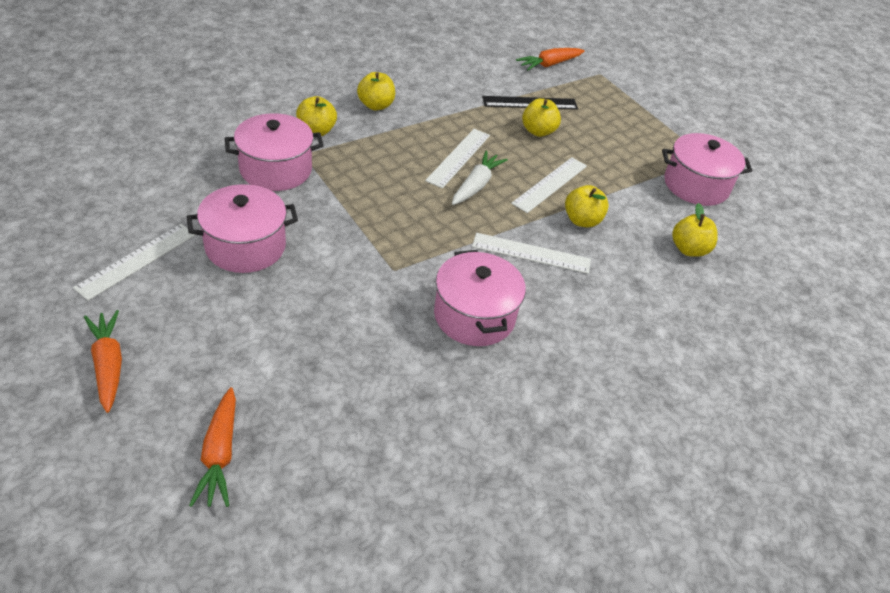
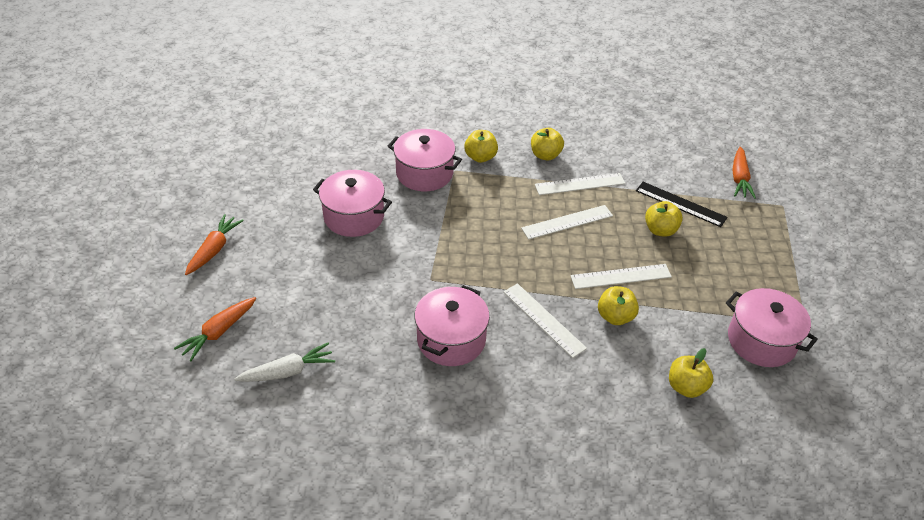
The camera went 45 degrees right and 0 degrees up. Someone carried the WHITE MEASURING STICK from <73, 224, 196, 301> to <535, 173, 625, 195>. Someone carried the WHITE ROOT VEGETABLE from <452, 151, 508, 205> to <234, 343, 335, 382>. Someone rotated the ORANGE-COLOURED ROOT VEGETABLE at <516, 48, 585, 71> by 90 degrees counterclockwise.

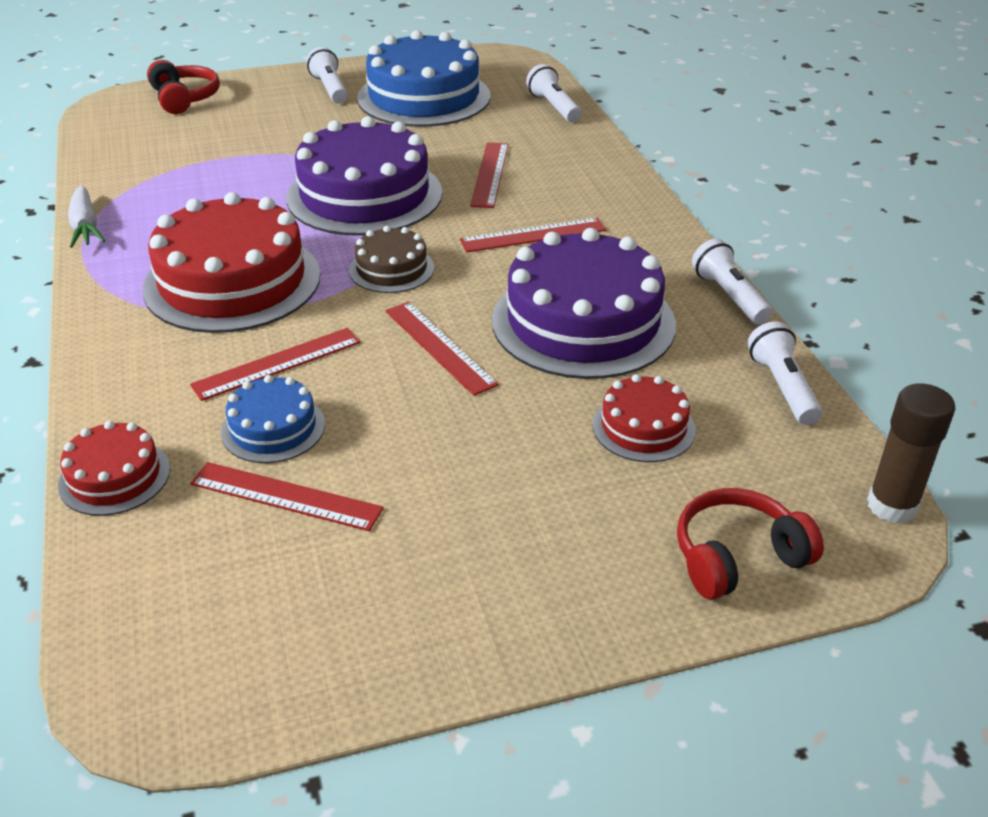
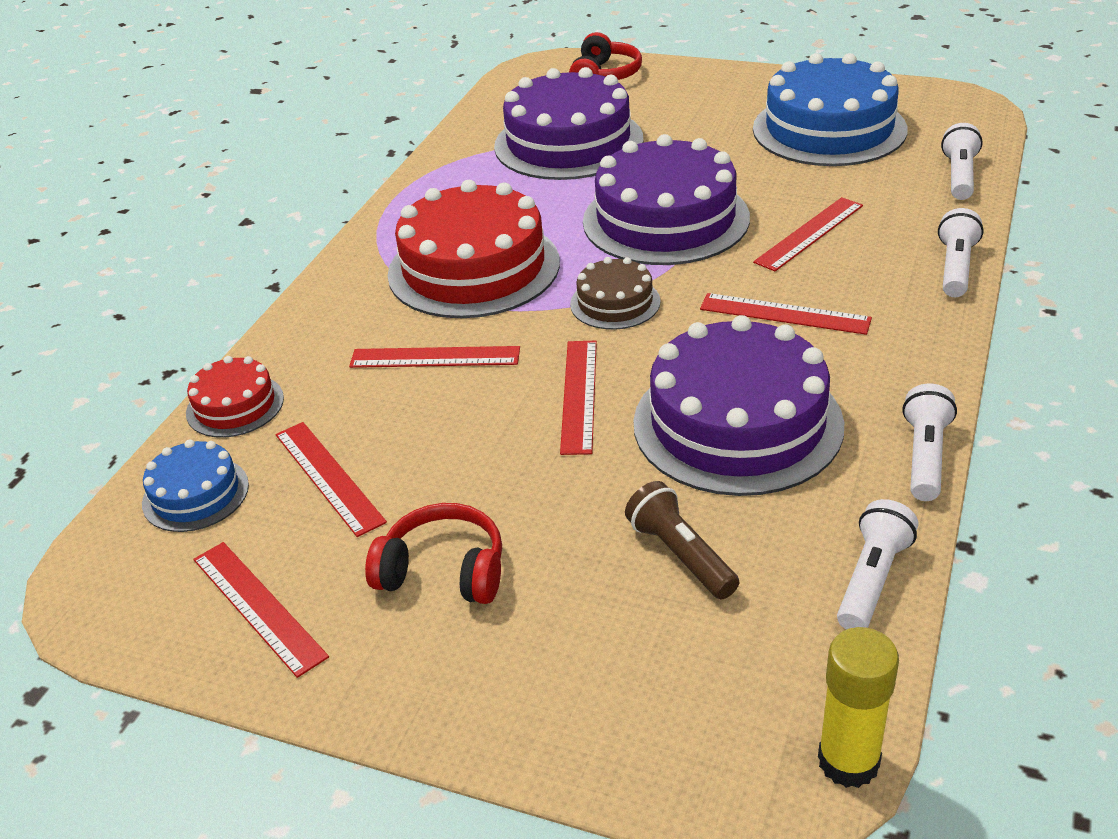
The camera went 40 degrees right and 0 degrees up. Someone took away the WHITE ROOT VEGETABLE at <68, 185, 105, 248>. Someone put down the CRIMSON MEASURING STICK at <193, 542, 329, 678>. Someone put down the ROYAL PURPLE CAKE at <494, 67, 643, 180>. Someone carried the BLUE CAKE from <221, 375, 325, 463> to <142, 439, 249, 532>. Someone carried the WHITE TORCH from <307, 47, 348, 104> to <938, 208, 984, 297>. Someone carried the CRIMSON HEADPHONES from <677, 488, 824, 600> to <365, 503, 502, 604>. Someone swapped the CRIMSON CAKE at <592, 374, 696, 462> for the DARK BROWN TORCH at <625, 481, 739, 599>. Someone repainted the DARK BROWN STICK OF GLUE at <867, 383, 955, 524>, which became the GOLDEN STICK OF GLUE at <818, 627, 899, 788>.

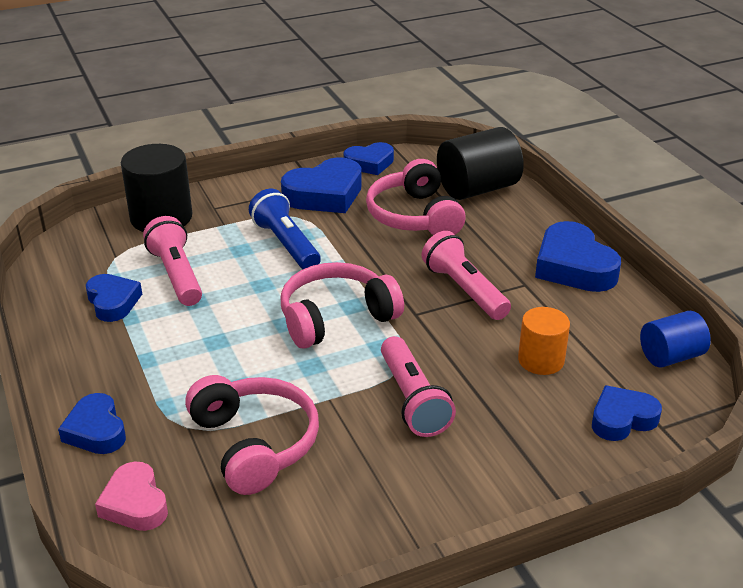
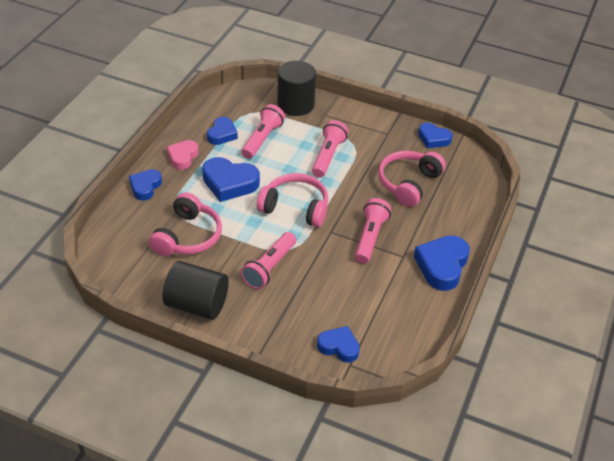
The camera went 45 degrees right and 10 degrees up. Someone took away the ORANGE-COLOURED SOLID CYLINDER at <518, 307, 570, 375>. Someone took away the BLUE SOLID CYLINDER at <640, 311, 711, 367>. Someone carried the PINK LOVE HEART from <95, 462, 168, 531> to <167, 140, 199, 170>. Someone carried the BLUE LOVE HEART from <281, 157, 362, 213> to <202, 157, 260, 202>. Someone carried the BLACK SOLID CYLINDER from <437, 127, 524, 200> to <163, 261, 229, 320>. Someone repainted the BLUE TORCH at <249, 189, 321, 269>, which became the PINK TORCH at <312, 120, 348, 178>.

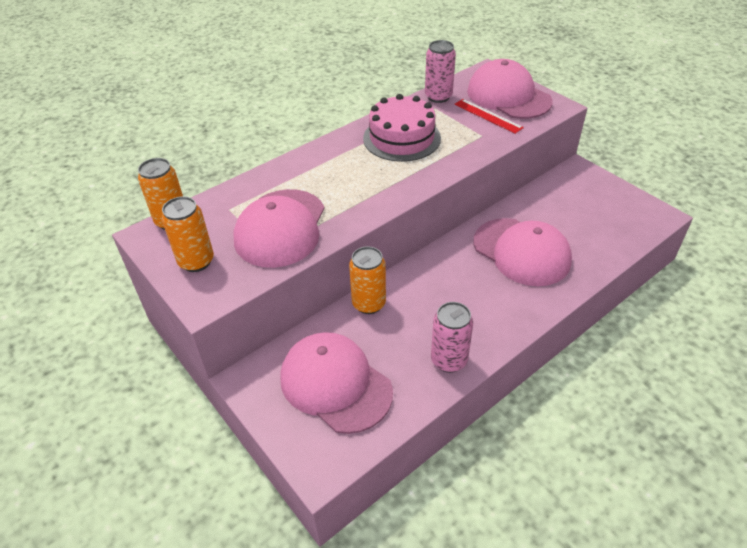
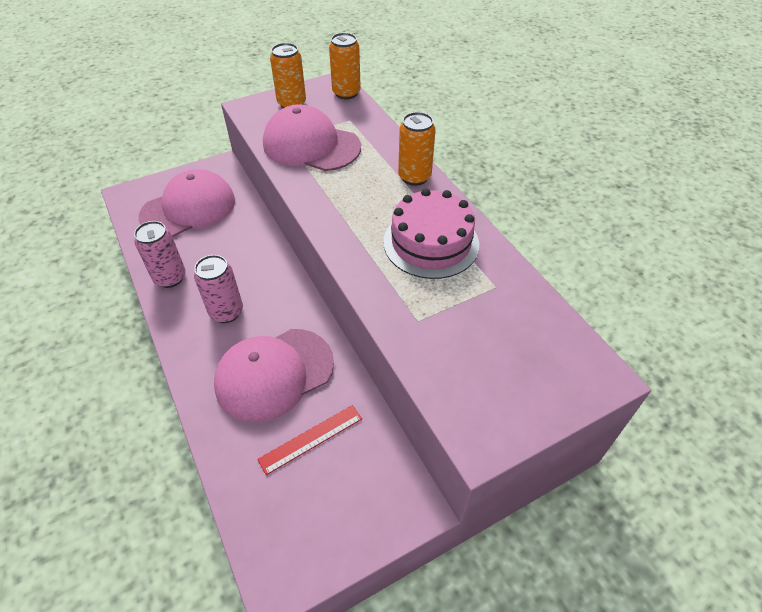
The camera went 100 degrees right and 5 degrees up. Someone took away the PINK PEAKED CAP at <467, 59, 553, 119>. Someone carried the ORANGE-COLOURED CAN from <349, 246, 386, 314> to <398, 112, 436, 186>. Someone carried the PINK CAN from <425, 40, 456, 103> to <194, 255, 243, 323>. Someone carried the CRIMSON MEASURING STICK from <454, 99, 524, 134> to <257, 405, 362, 475>.

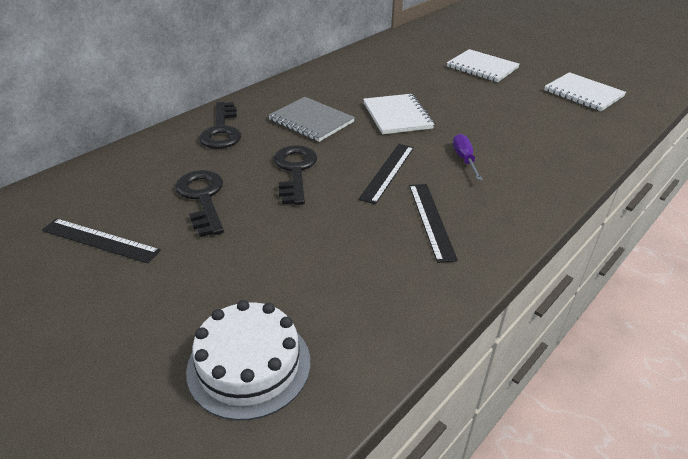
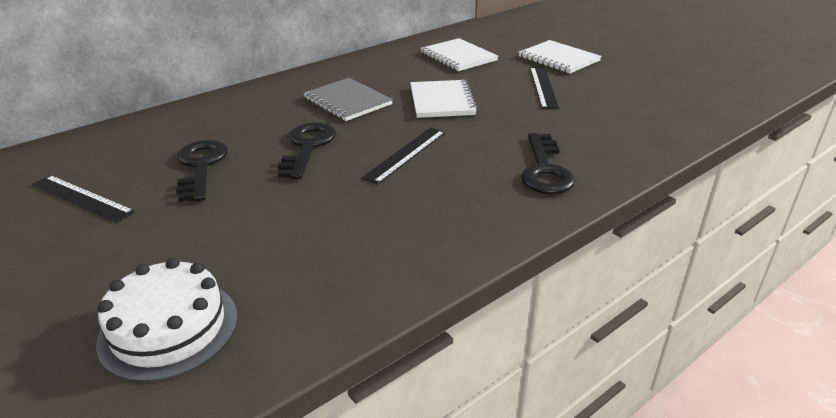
The camera went 10 degrees right and 5 degrees down. Someone took away the ROYAL PURPLE FLAT SCREWDRIVER at <453, 134, 483, 180>. Someone carried the BLACK KEY from <199, 102, 241, 148> to <521, 133, 575, 194>. Someone carried the BLACK MEASURING STICK from <409, 184, 458, 263> to <530, 67, 559, 109>. Someone carried the WHITE NOTEPAD from <544, 72, 626, 111> to <420, 38, 498, 71>.

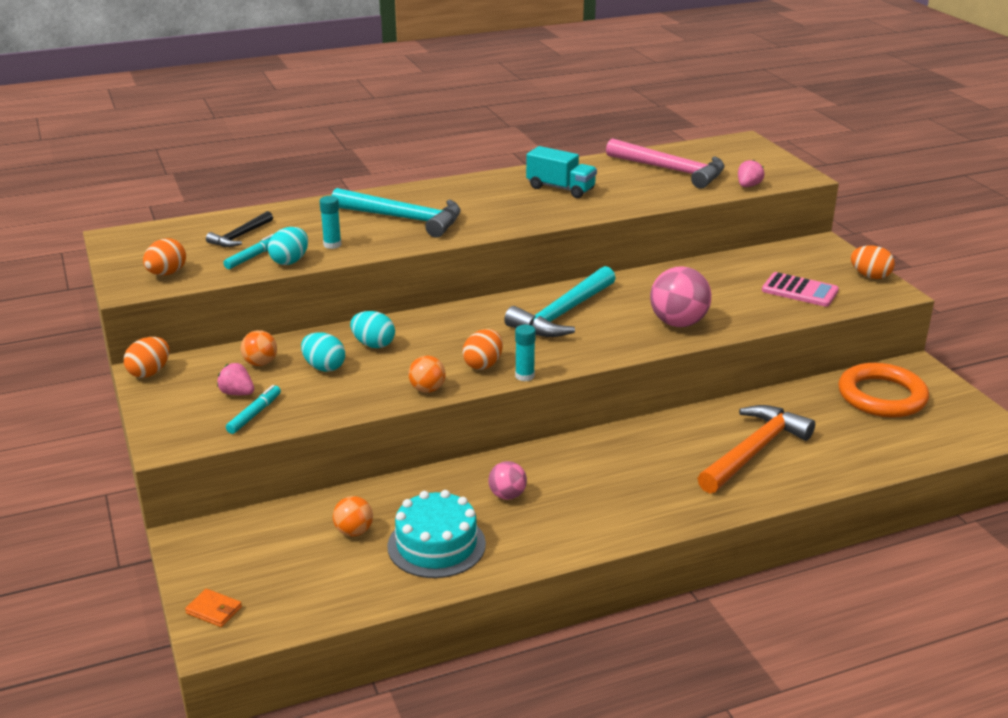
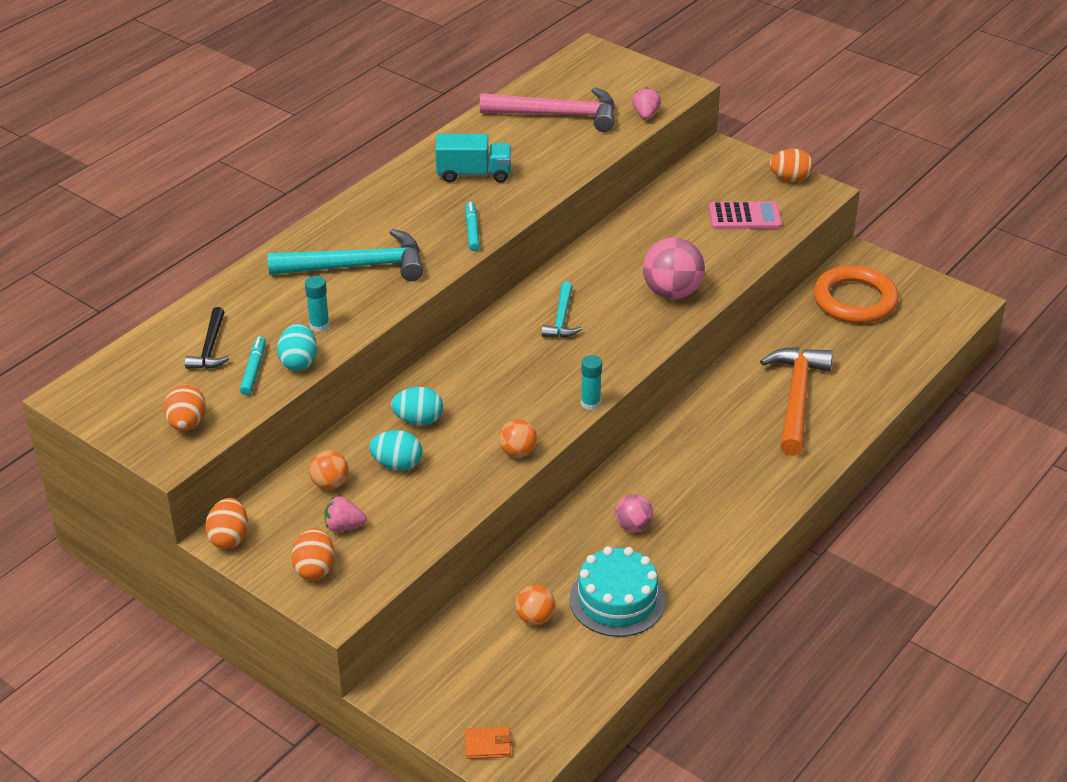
The camera went 30 degrees left and 10 degrees up. Someone carried the TURQUOISE MARKER from <226, 385, 281, 434> to <465, 202, 480, 251>. Someone carried the ORANGE-COLOURED EGG SHAPE from <462, 329, 503, 370> to <291, 528, 335, 580>. Someone scaled the TURQUOISE HAMMER at <504, 266, 616, 337> by 0.54.

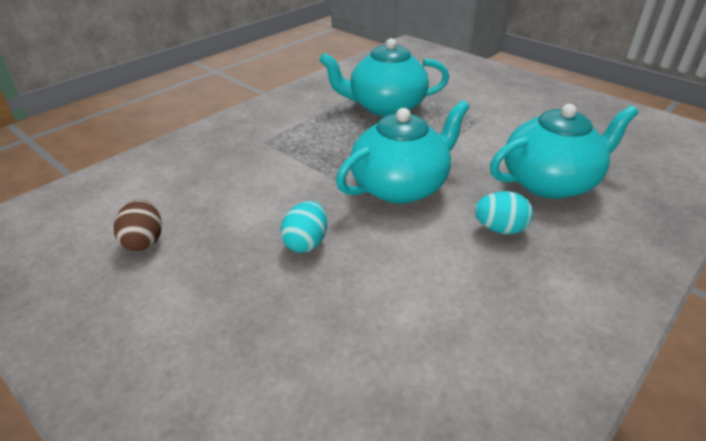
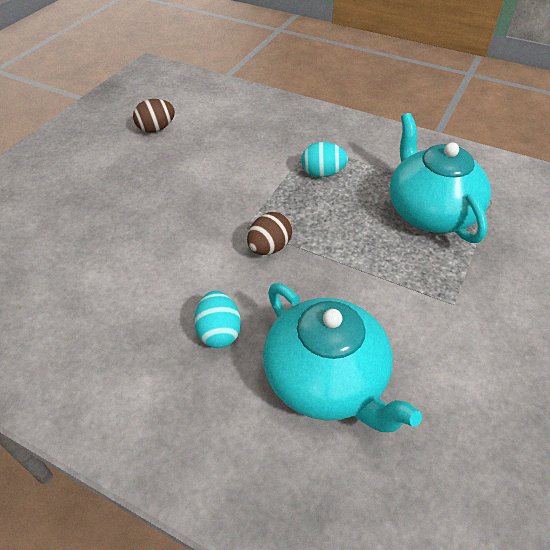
The camera went 75 degrees right and 10 degrees up. Someone carried the TURQUOISE EGG SHAPE from <280, 201, 327, 253> to <301, 142, 348, 177>. Someone swapped the TURQUOISE TEAPOT at <336, 100, 469, 204> for the DARK BROWN EGG SHAPE at <247, 212, 292, 255>.

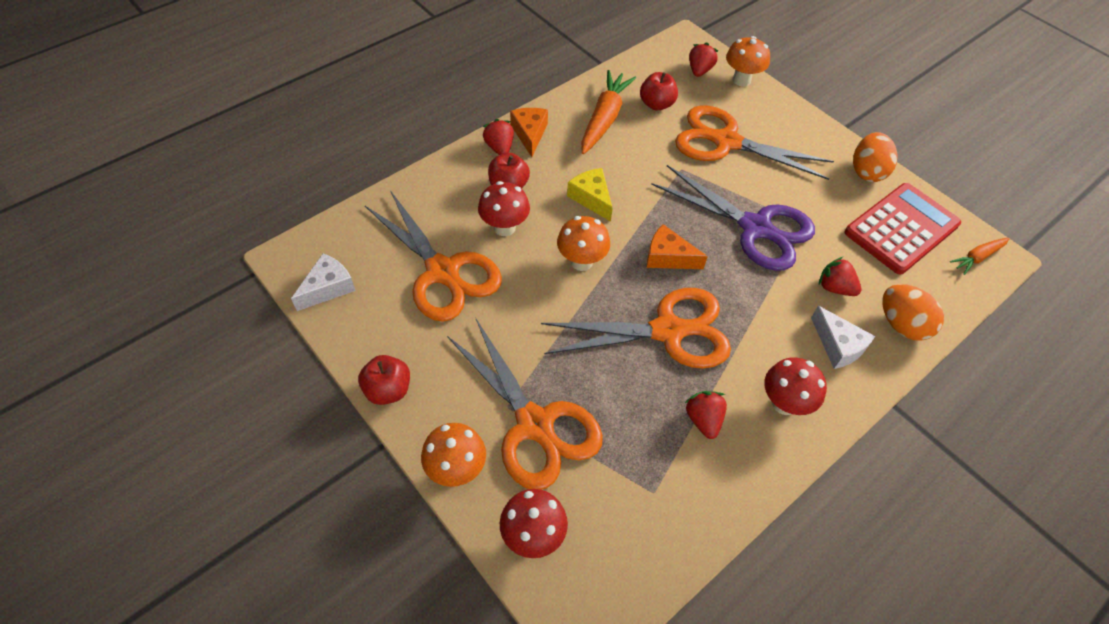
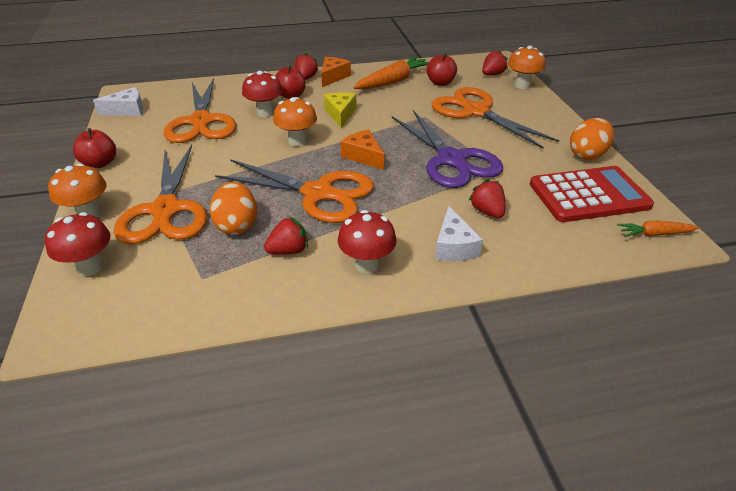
The camera went 30 degrees right and 15 degrees down. Someone carried the ORANGE-COLOURED EGG SHAPE from <882, 284, 944, 341> to <210, 182, 257, 235>. Someone rotated the CRIMSON STRAWBERRY at <685, 391, 727, 439> by 45 degrees clockwise.

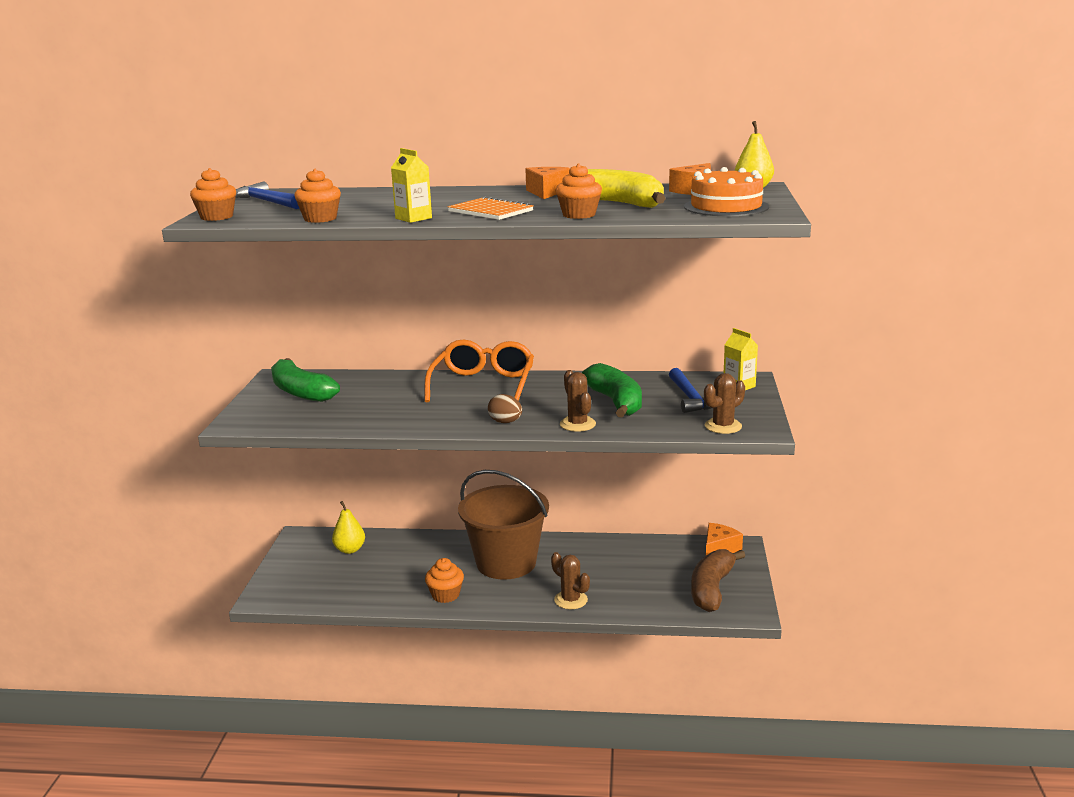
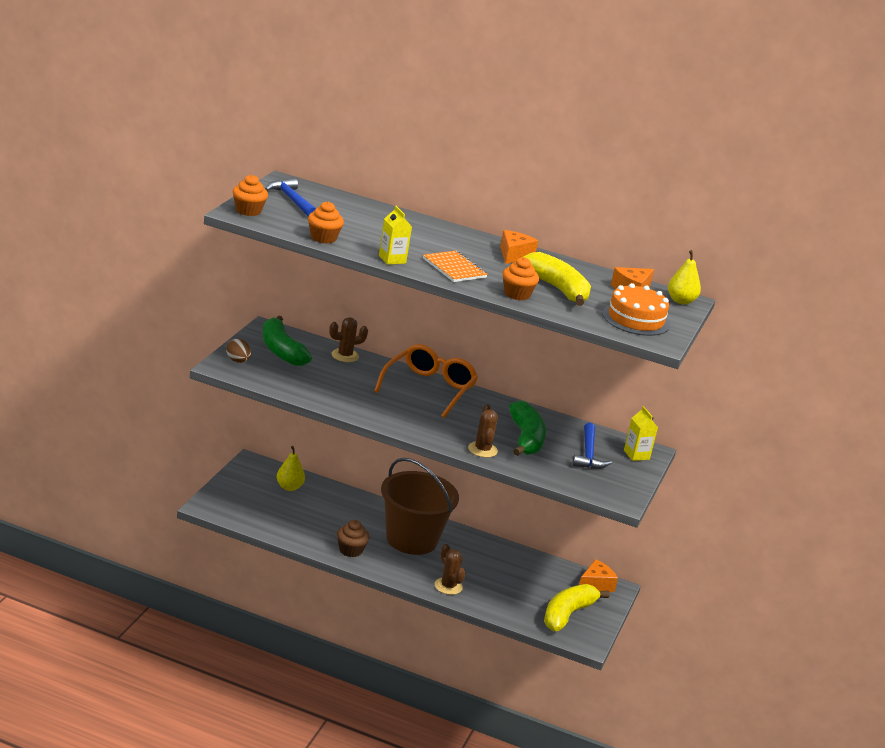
The camera went 10 degrees right and 5 degrees up. Someone carried the DARK BROWN EGG SHAPE from <488, 394, 522, 423> to <226, 339, 251, 363>. Someone carried the DARK BROWN CACTUS from <704, 373, 745, 434> to <329, 317, 368, 362>. Someone repainted the ORANGE-COLOURED FAIRY CAKE at <425, 558, 464, 603>, which became the DARK BROWN FAIRY CAKE at <337, 520, 369, 557>. Someone repainted the DARK BROWN TOY BANANA at <691, 549, 745, 612>, which became the GOLDEN TOY BANANA at <544, 584, 610, 631>.

